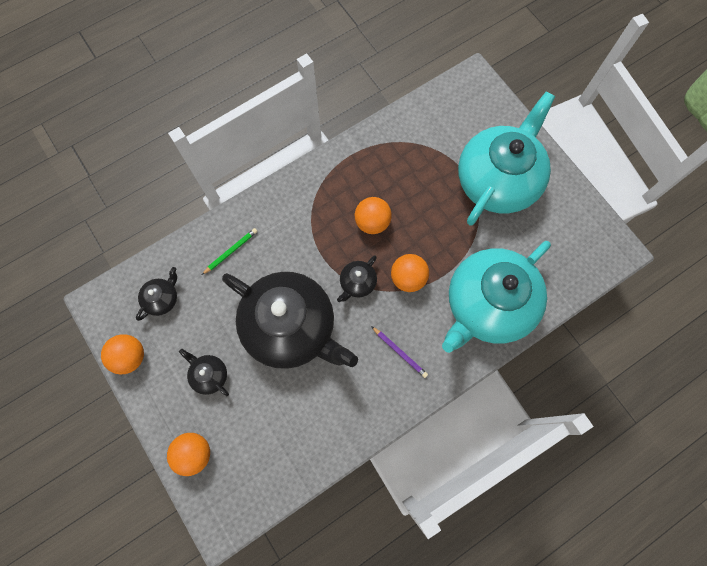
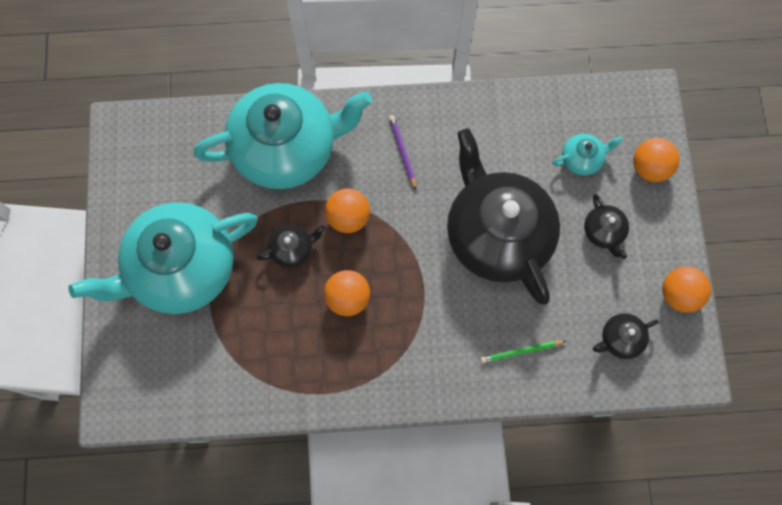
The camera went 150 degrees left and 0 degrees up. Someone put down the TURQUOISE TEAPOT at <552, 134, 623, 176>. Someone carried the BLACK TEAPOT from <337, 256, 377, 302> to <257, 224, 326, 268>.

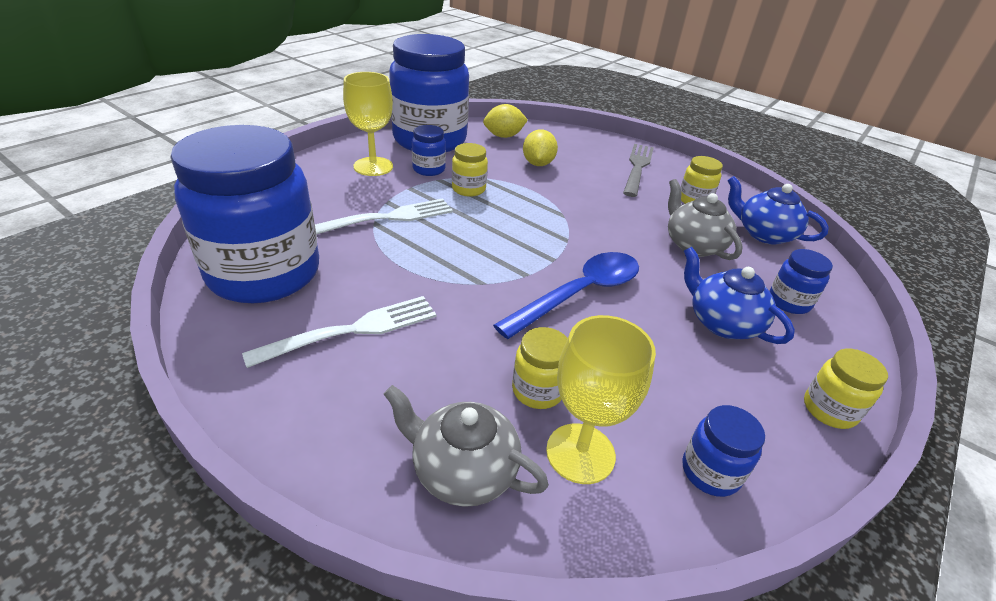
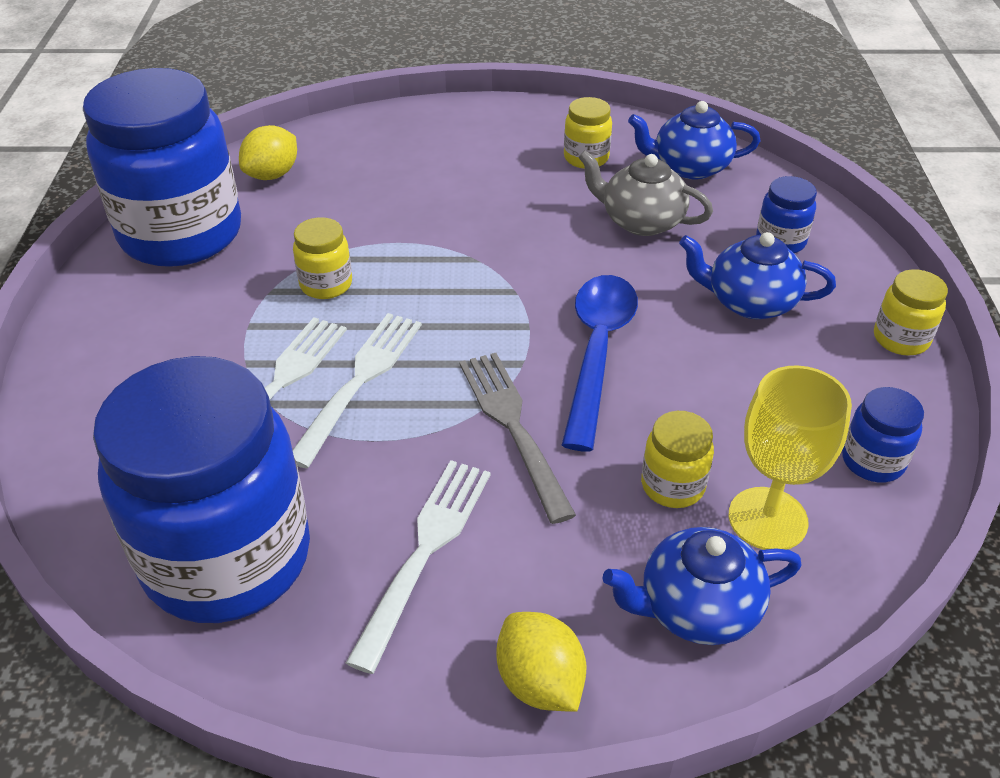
The camera went 35 degrees left and 5 degrees up. Someone took away the GOLDEN GOBLET at <343, 72, 393, 176>. Someone took away the BLUE PRESERVE JAR at <412, 125, 446, 176>. Someone put down the WHITE TABLE FORK at <293, 313, 422, 468>. Someone carried the GOLDEN TOY LEMON from <523, 129, 558, 166> to <496, 612, 587, 712>. Someone carried the GREY TABLE FORK from <623, 144, 654, 197> to <459, 353, 576, 524>. Someone repainted the GREY TEAPOT at <384, 385, 549, 507>, which became the BLUE TEAPOT at <602, 527, 802, 645>.

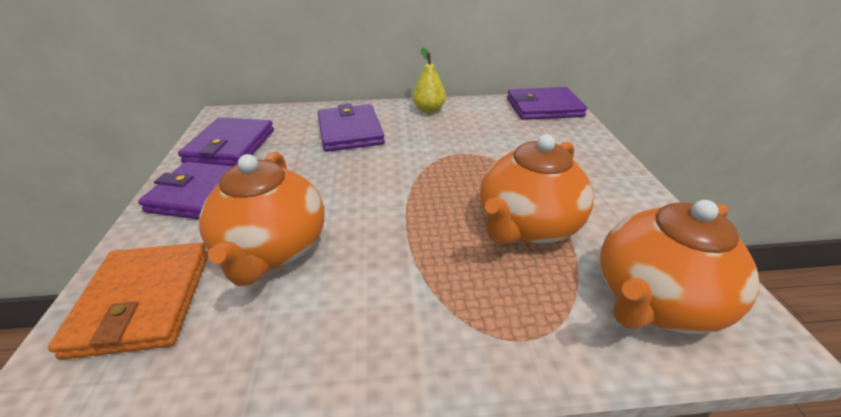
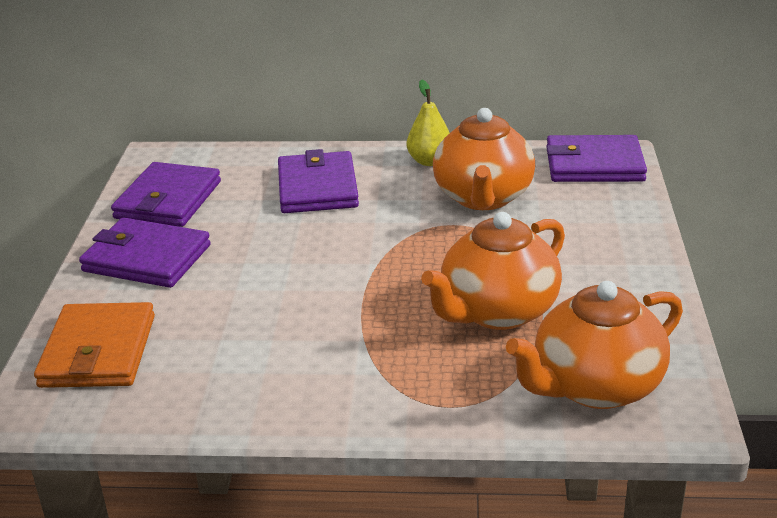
The camera went 10 degrees right and 5 degrees down. Someone carried the ORANGE-COLOURED TEAPOT from <199, 152, 324, 286> to <433, 108, 535, 210>.

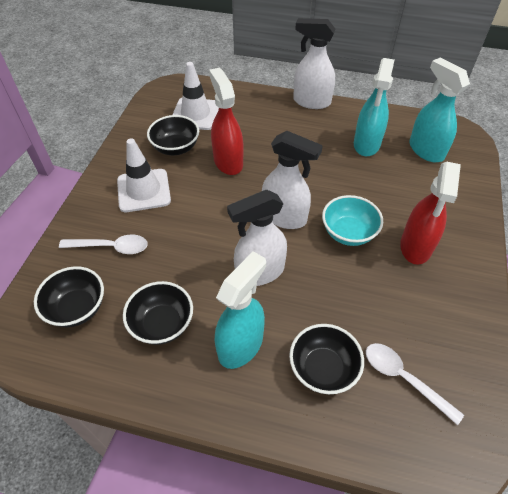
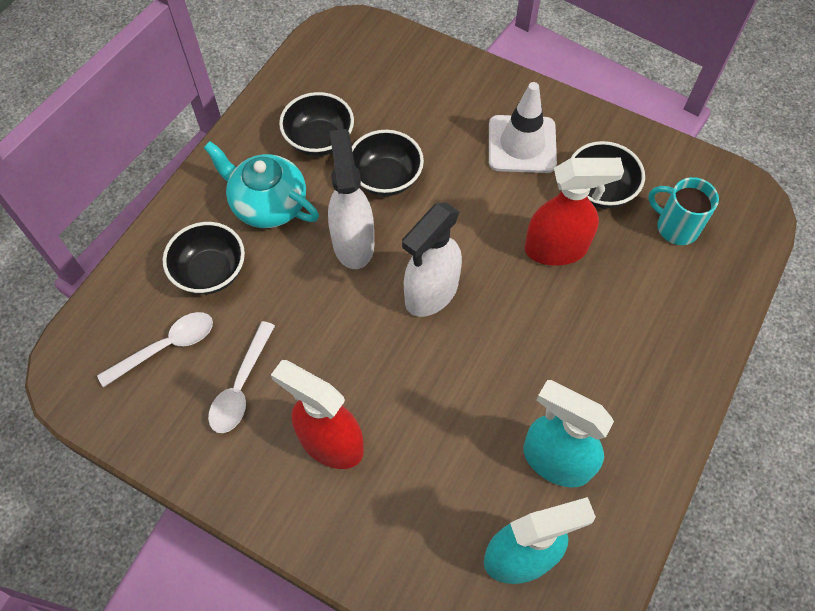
The camera went 105 degrees right and 10 degrees up. Someone took away the WHITE SPRAY BOTTLE at <293, 18, 335, 109>. Someone took away the TURQUOISE DEEP DISH at <322, 195, 383, 246>. Someone carried the BLACK DEEP DISH from <34, 266, 104, 327> to <352, 130, 424, 196>. Someone carried the WHITE TABLESPOON from <59, 234, 148, 254> to <208, 321, 275, 433>. Someone swapped the WHITE TRAFFIC CONE at <172, 62, 219, 130> for the TURQUOISE COFFEE MUG at <648, 177, 719, 245>. Someone swapped the TURQUOISE SPRAY BOTTLE at <215, 251, 266, 369> for the TURQUOISE TEAPOT at <204, 141, 319, 228>.

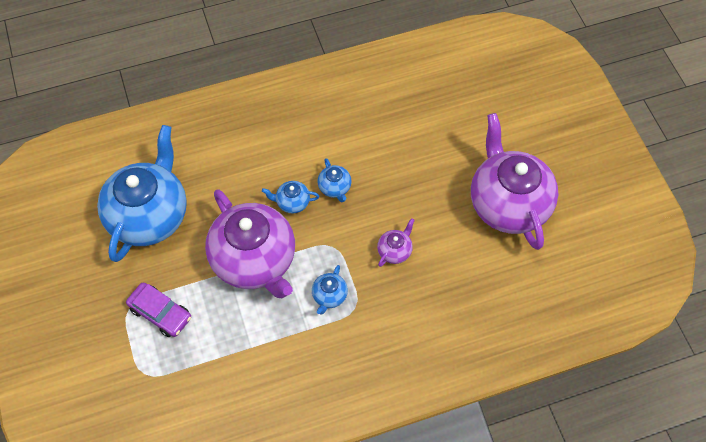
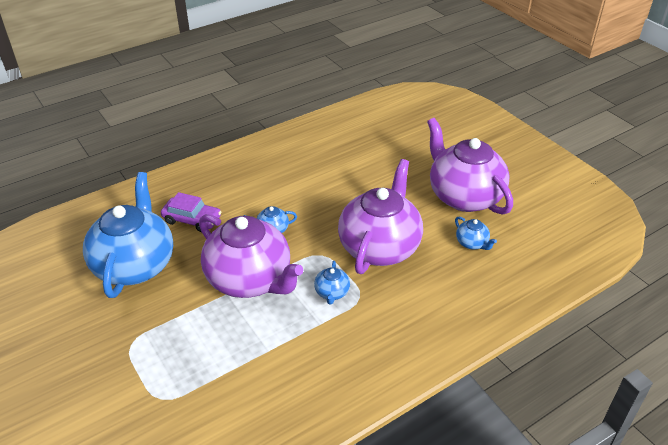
The camera went 15 degrees left and 20 degrees down. Someone carried the ROYAL PURPLE CAR from <126, 282, 191, 337> to <161, 192, 221, 232>. Someone carried the BLUE TEAPOT from <318, 158, 352, 202> to <455, 217, 497, 250>. Someone scaled the ROYAL PURPLE TEAPOT at <377, 218, 415, 267> by 2.48.

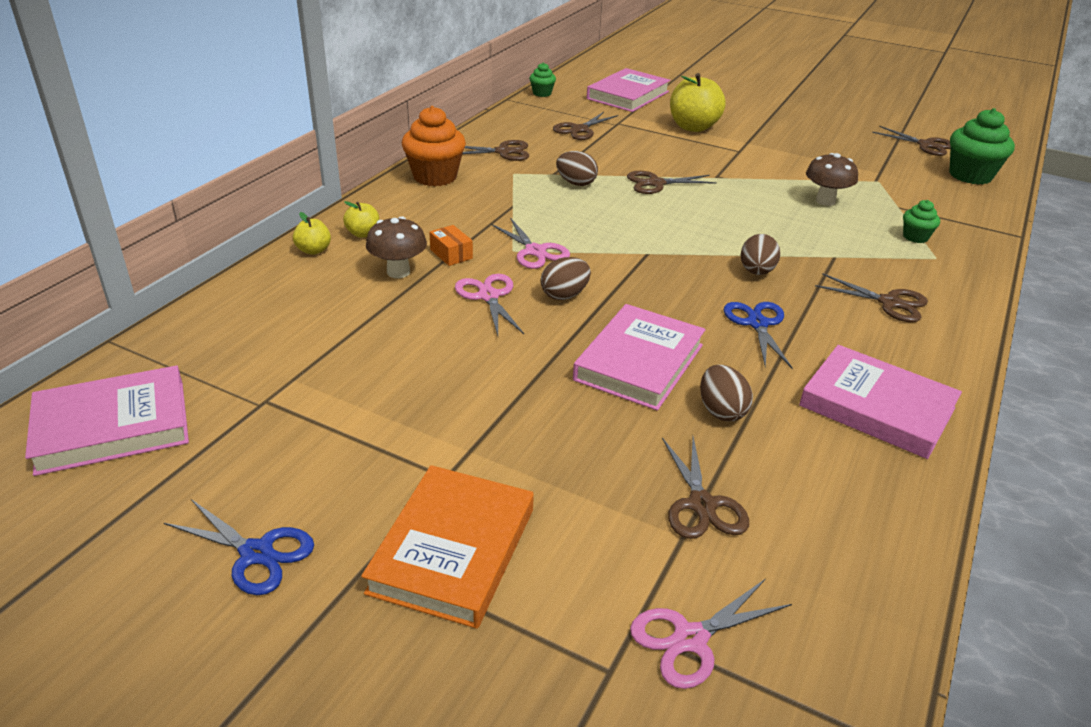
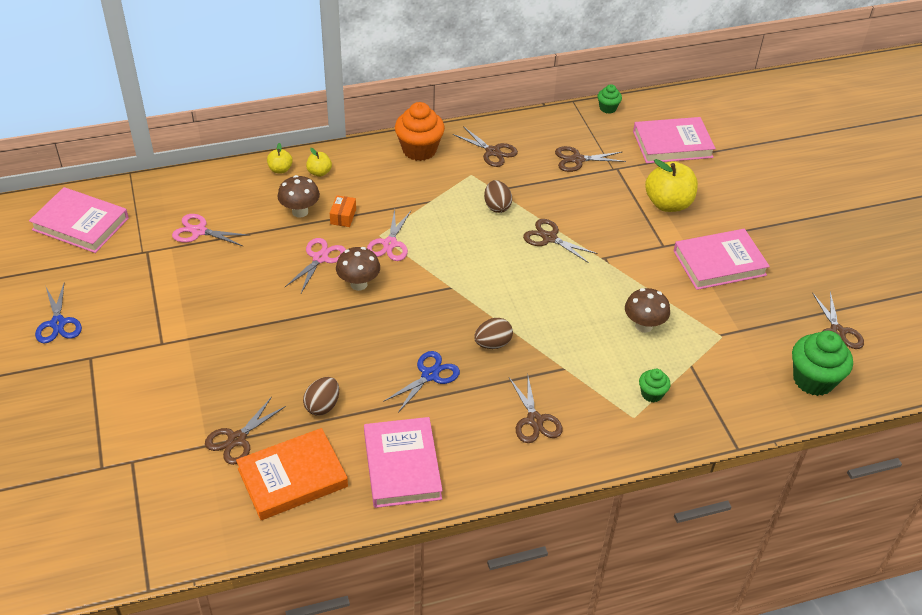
The camera went 45 degrees right and 10 degrees up. Someone carried the ORANGE-COLOURED BOOK from <361, 465, 534, 629> to <236, 428, 348, 520>. Someone carried the PINK BOOK from <573, 304, 706, 411> to <674, 229, 770, 290>. Someone carried the PINK SHEARS from <630, 579, 792, 689> to <172, 214, 250, 246>. Someone swapped the DARK BROWN EGG SHAPE at <540, 257, 591, 300> for the DARK BROWN TOADSTOOL at <336, 247, 380, 291>.

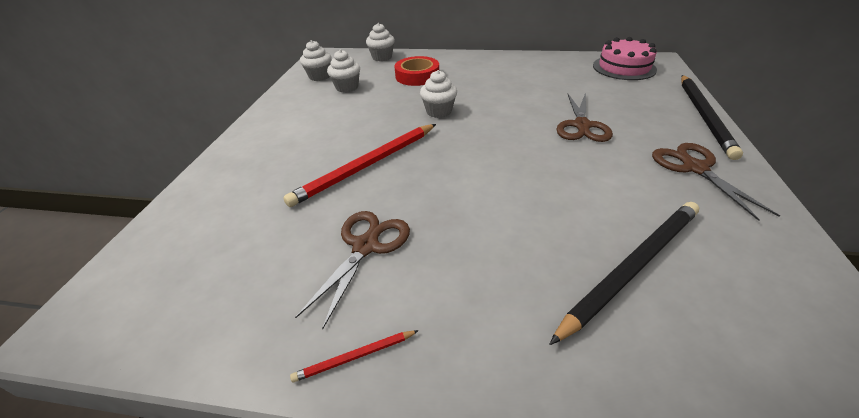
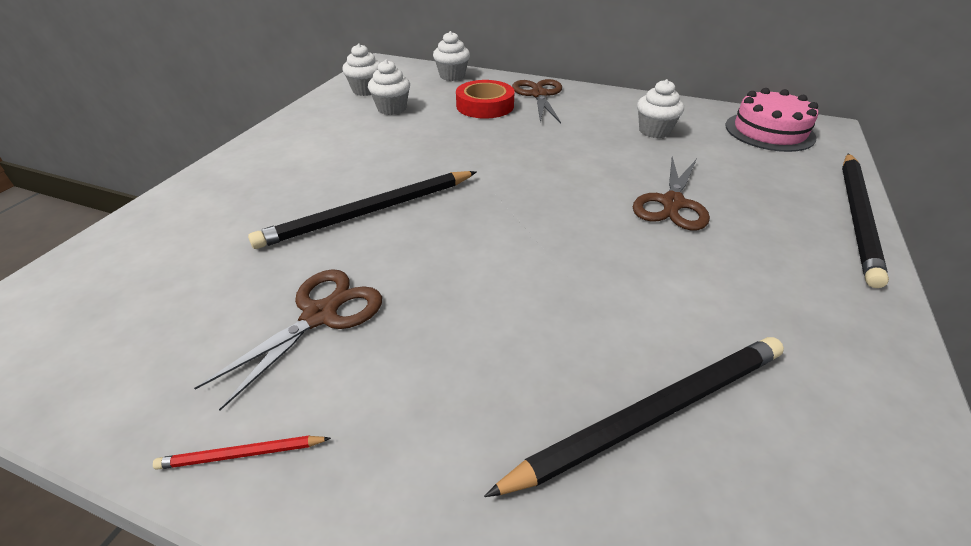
The camera went 10 degrees right and 0 degrees up. Someone carried the WHITE FAIRY CAKE from <420, 70, 457, 118> to <637, 79, 684, 138>. Someone carried the DARK BROWN SHEARS from <652, 143, 780, 221> to <512, 79, 562, 123>. Someone repainted the CRIMSON WOODEN PENCIL at <283, 124, 436, 207>, which became the BLACK WOODEN PENCIL at <248, 171, 476, 249>.

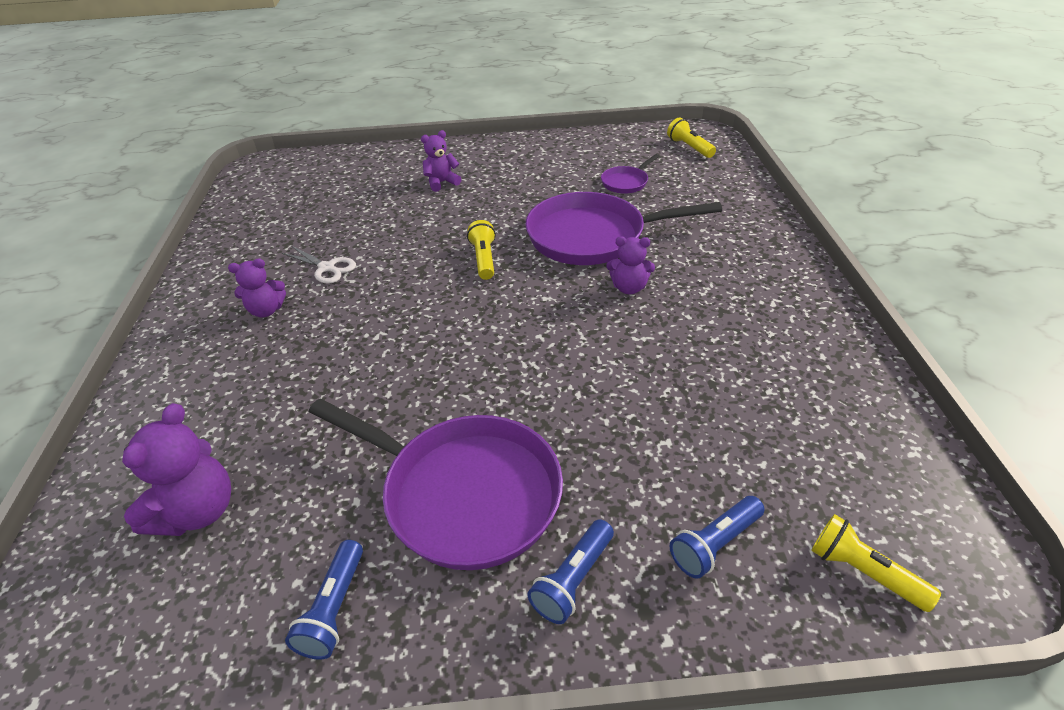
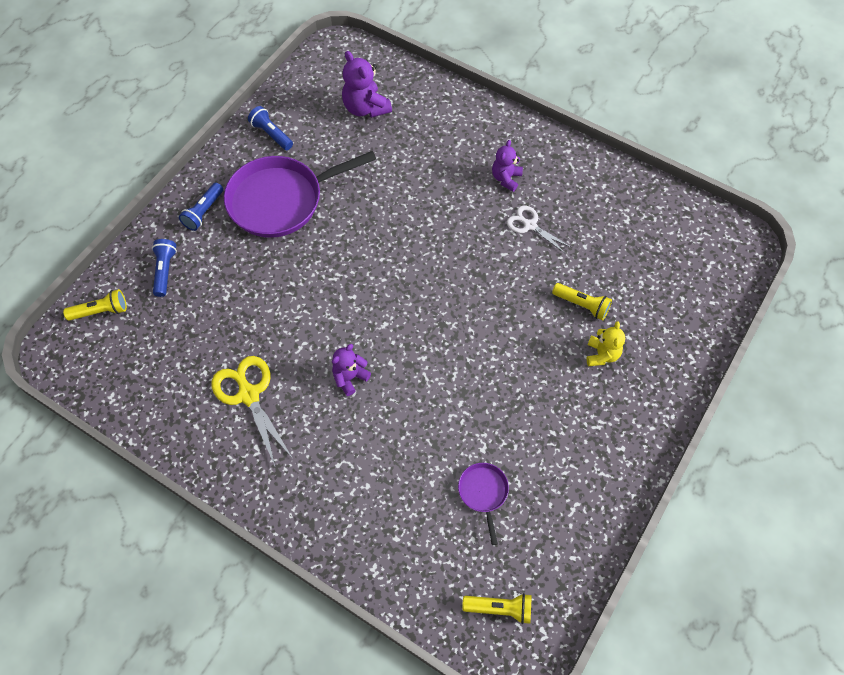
The camera went 125 degrees right and 20 degrees up. Someone took away the ROYAL PURPLE PAN at <525, 192, 722, 265>. Someone put down the GOLDEN SHEARS at <211, 356, 293, 468>. Someone carried the GOLDEN TORCH from <467, 220, 496, 280> to <552, 283, 612, 320>. Someone repainted the ROYAL PURPLE STUFFED BEAR at <421, 130, 461, 192>, which became the GOLDEN STUFFED BEAR at <587, 321, 625, 366>. Someone rotated the WHITE SHEARS at <282, 246, 356, 284> by 60 degrees clockwise. Someone rotated the BLUE TORCH at <527, 519, 614, 624> by 135 degrees counterclockwise.

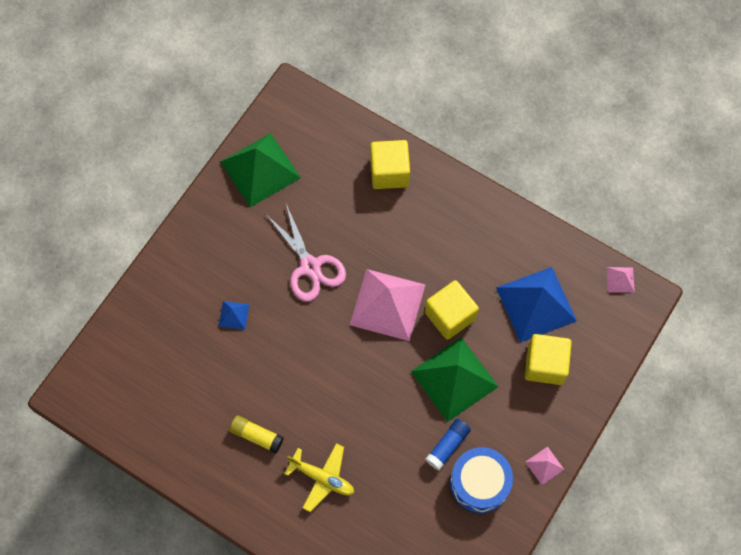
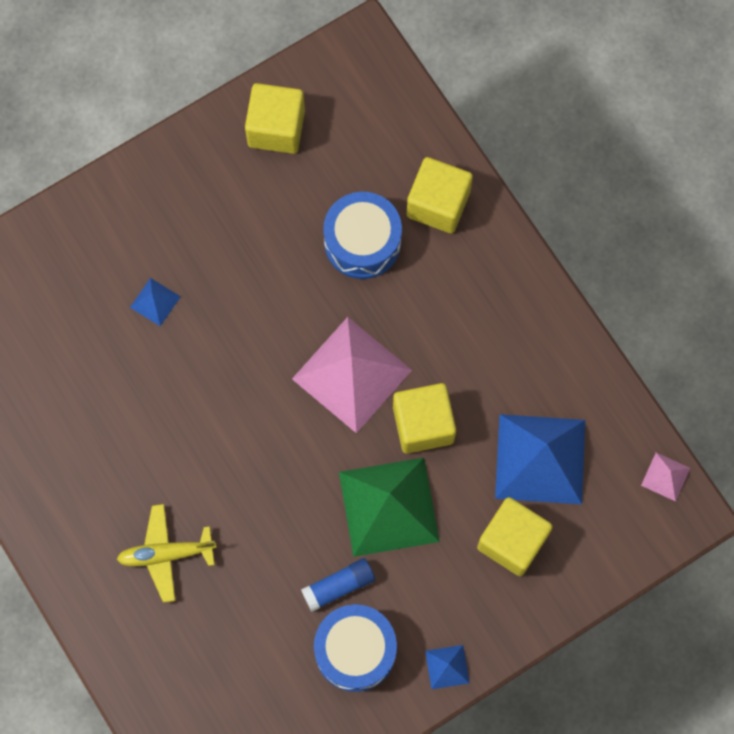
The camera went 25 degrees right and 5 degrees up. Someone took away the GOLDEN STICK OF GLUE at <229, 415, 284, 454>. Someone took away the PINK SHEARS at <267, 204, 346, 302>. Someone put down the BLUE DRUM at <323, 192, 402, 279>. Someone swapped the GREEN SOLID PYRAMID at <220, 133, 301, 207> for the GOLDEN SOLID CUBE at <245, 83, 305, 154>. Someone repainted the PINK SOLID PYRAMID at <525, 447, 564, 485>, which became the BLUE SOLID PYRAMID at <425, 645, 470, 689>. Someone rotated the GOLDEN PLANE at <284, 443, 354, 512> by 120 degrees clockwise.

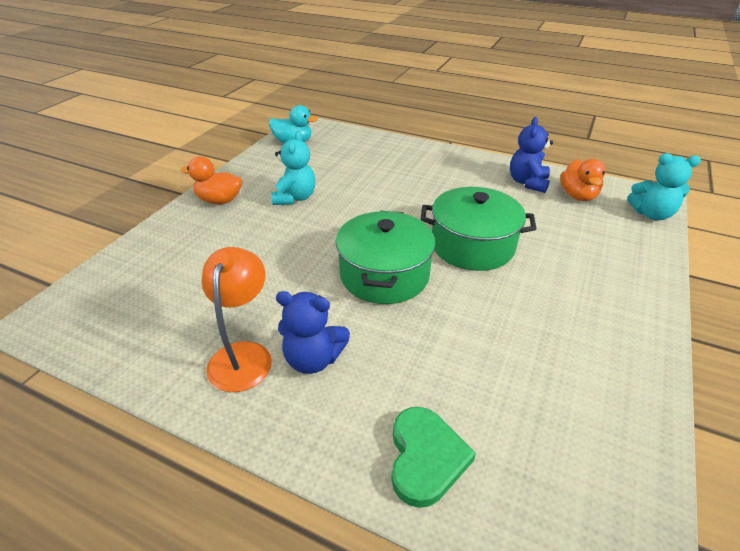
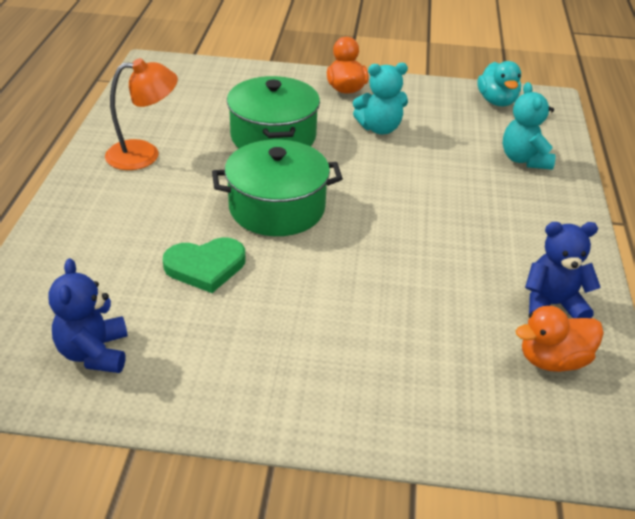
The camera went 70 degrees right and 0 degrees up. Someone carried the BLUE STUFFED BEAR from <276, 291, 350, 374> to <48, 258, 128, 373>. Someone carried the GREEN LOVE HEART from <391, 407, 476, 508> to <163, 238, 245, 293>. Someone carried the GREEN POT from <421, 187, 536, 271> to <227, 76, 320, 148>. Someone carried the TURQUOISE STUFFED BEAR from <627, 153, 701, 220> to <503, 82, 555, 170>.

